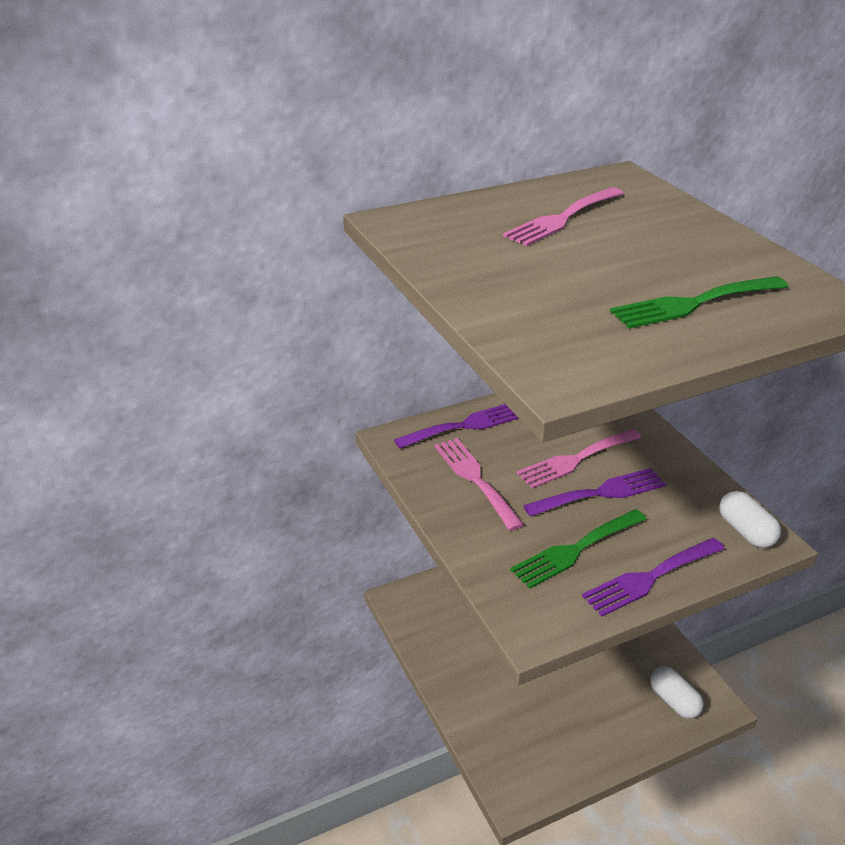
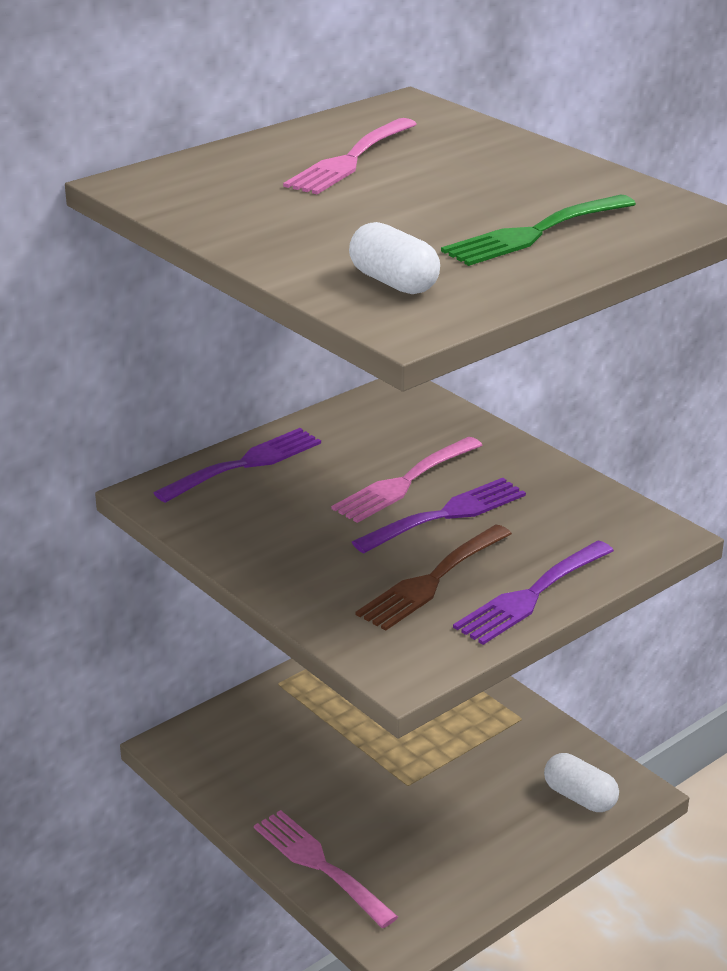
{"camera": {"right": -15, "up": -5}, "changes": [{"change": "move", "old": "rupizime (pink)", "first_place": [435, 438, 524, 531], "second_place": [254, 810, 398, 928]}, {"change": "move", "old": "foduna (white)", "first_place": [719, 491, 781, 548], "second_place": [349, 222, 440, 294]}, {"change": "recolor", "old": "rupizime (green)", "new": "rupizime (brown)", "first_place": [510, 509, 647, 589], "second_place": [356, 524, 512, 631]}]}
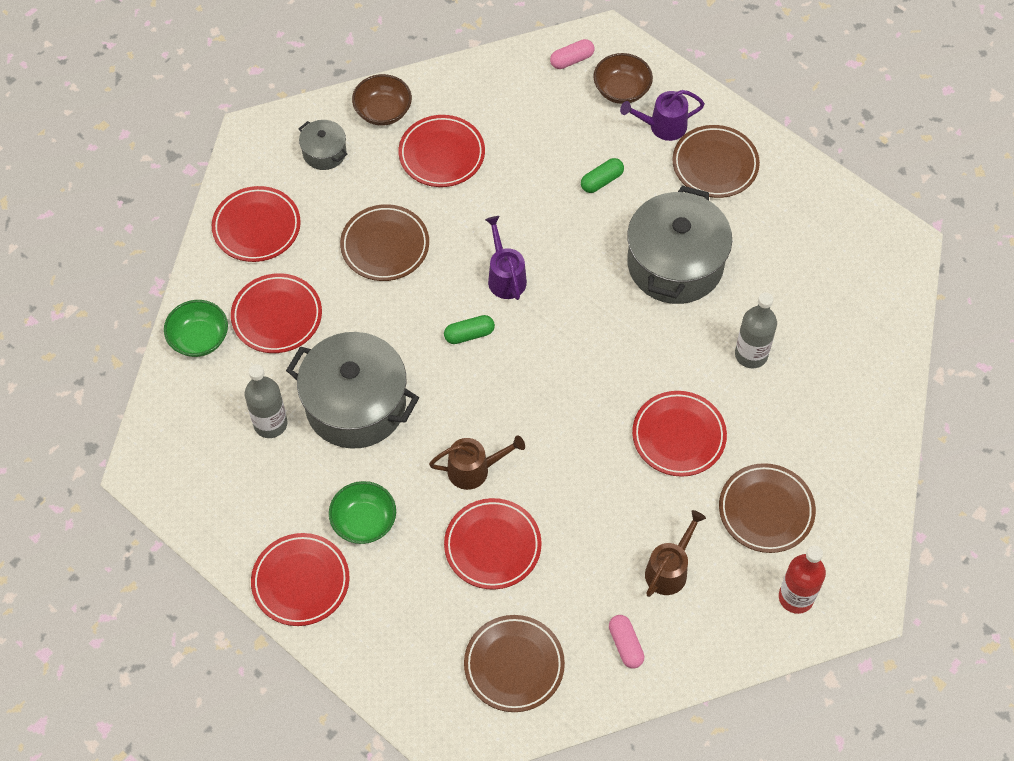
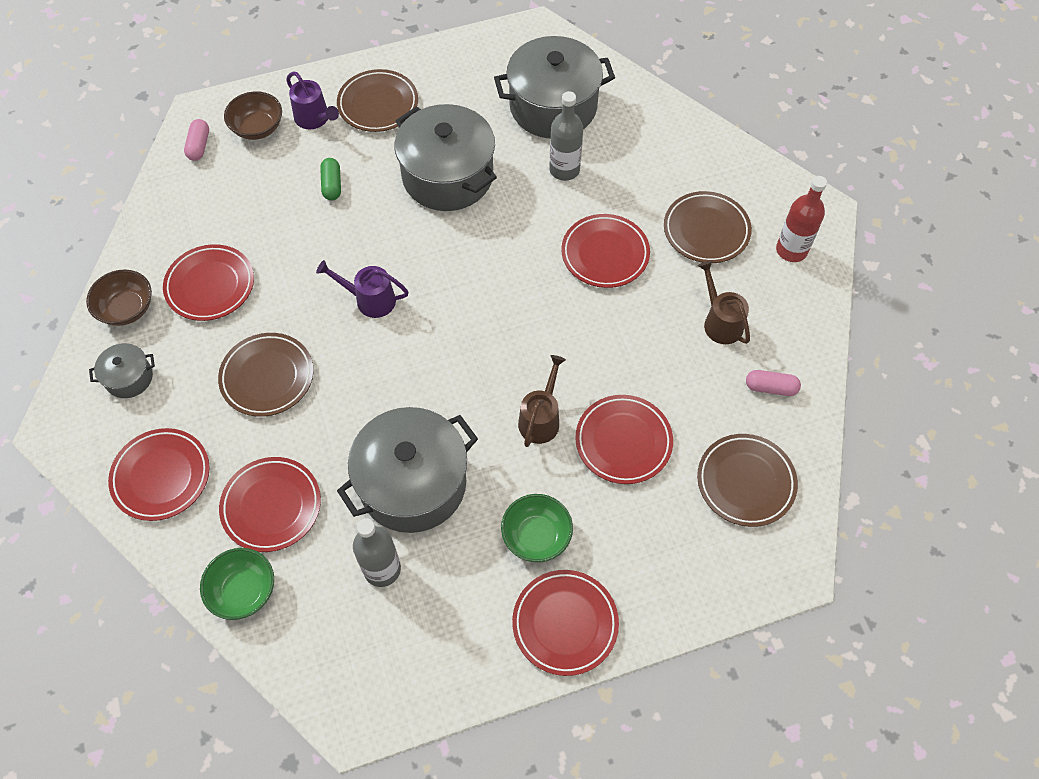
{"camera": {"right": -60, "up": 0}, "changes": [{"change": "delete", "old": "foduna (green)", "first_place": [444, 315, 495, 344]}, {"change": "insert", "new": "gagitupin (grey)", "second_place": [494, 36, 615, 138]}, {"change": "rotate", "old": "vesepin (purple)", "first_place": [620, 90, 705, 141], "second_place": [286, 71, 339, 129], "degrees": -60}]}
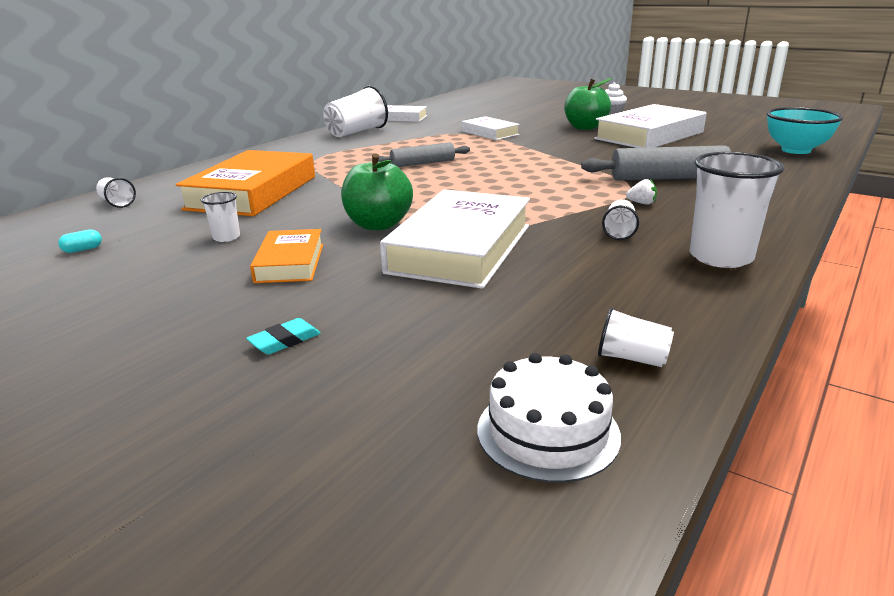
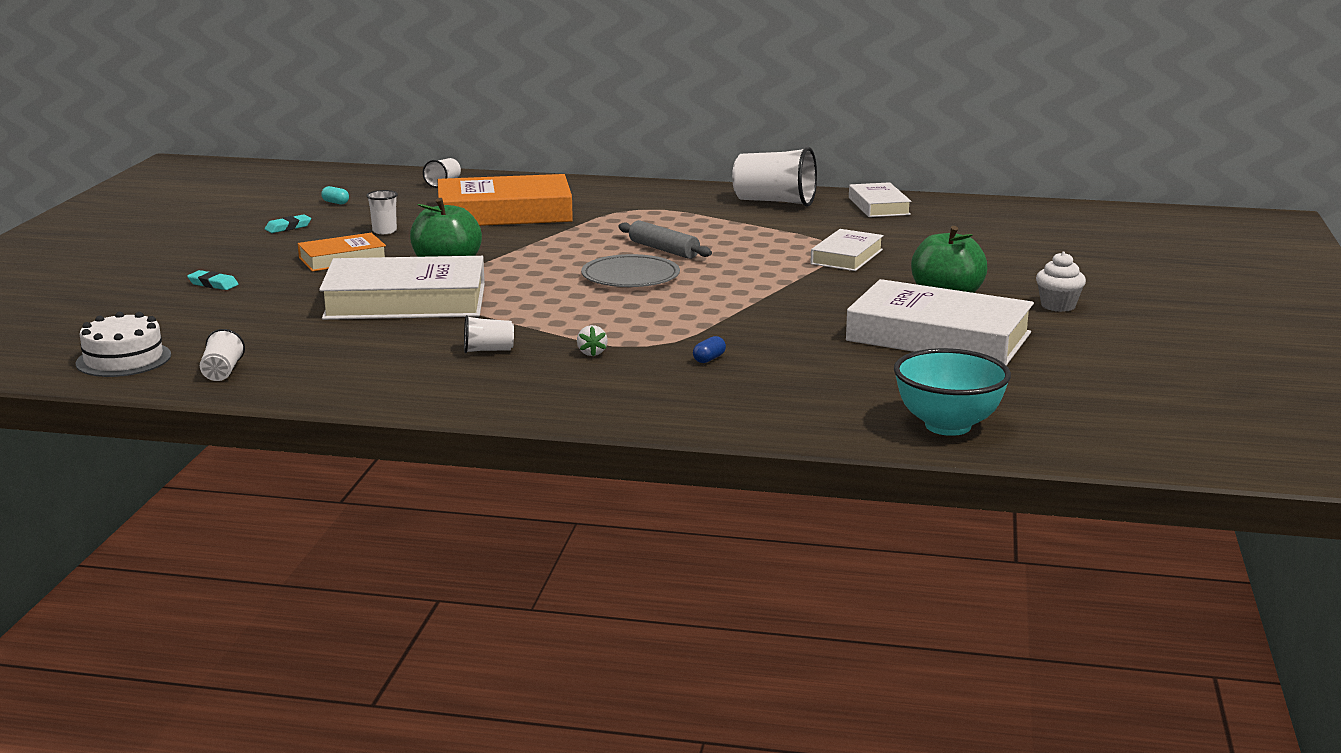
{"camera": {"right": 65, "up": -5}, "changes": [{"change": "delete", "old": "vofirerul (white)", "first_place": [690, 152, 784, 268]}, {"change": "insert", "new": "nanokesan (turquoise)", "second_place": [265, 214, 311, 233]}, {"change": "insert", "new": "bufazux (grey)", "second_place": [581, 254, 680, 287]}, {"change": "replace", "old": "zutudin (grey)", "new": "foduna (blue)", "first_place": [581, 145, 731, 181], "second_place": [693, 336, 726, 363]}]}
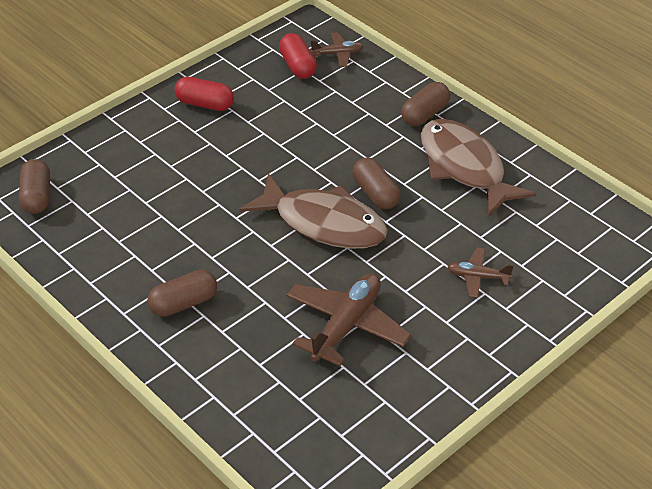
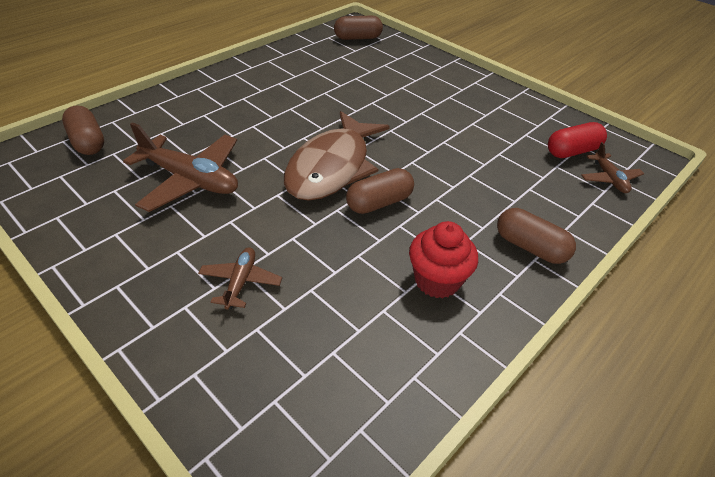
{"camera": {"right": 85, "up": 0}, "changes": [{"change": "delete", "old": "foduna (red)", "first_place": [174, 77, 234, 111]}, {"change": "move", "old": "foduna (brown)", "first_place": [147, 270, 217, 317], "second_place": [62, 106, 104, 155]}, {"change": "replace", "old": "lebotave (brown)", "new": "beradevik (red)", "first_place": [421, 119, 536, 217], "second_place": [409, 221, 478, 298]}]}
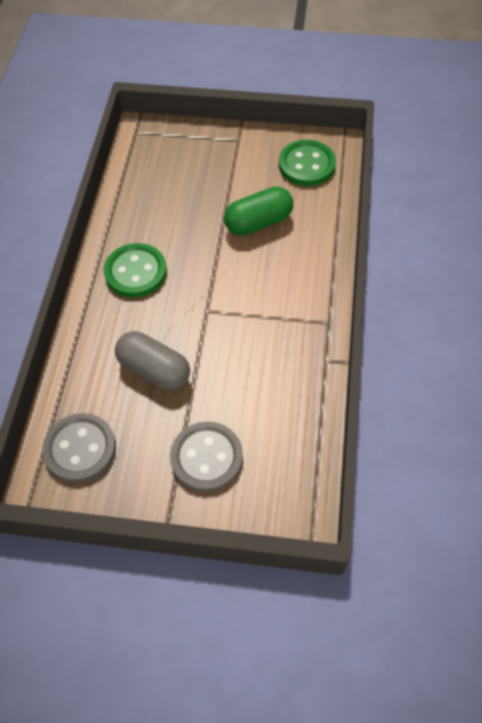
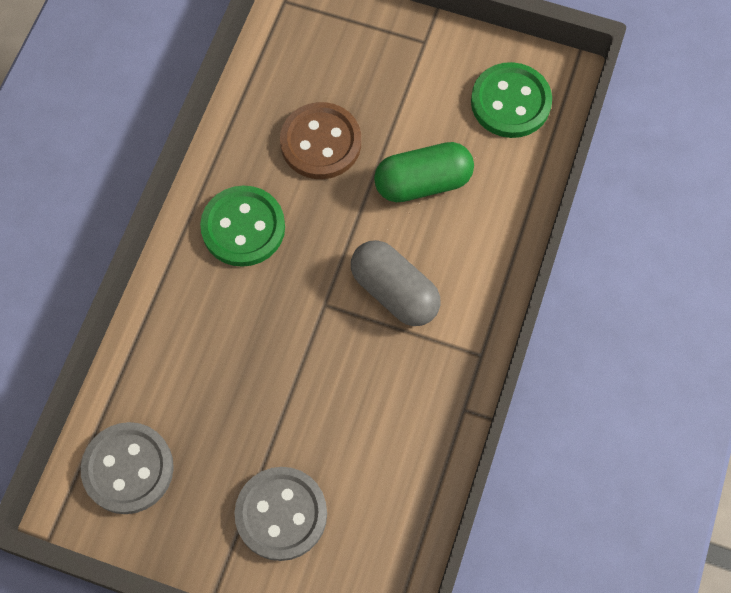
{"camera": {"right": 10, "up": 10}, "changes": [{"change": "insert", "new": "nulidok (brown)", "second_place": [280, 102, 361, 179]}, {"change": "move", "old": "foduna (grey)", "first_place": [115, 331, 190, 391], "second_place": [351, 240, 441, 326]}]}
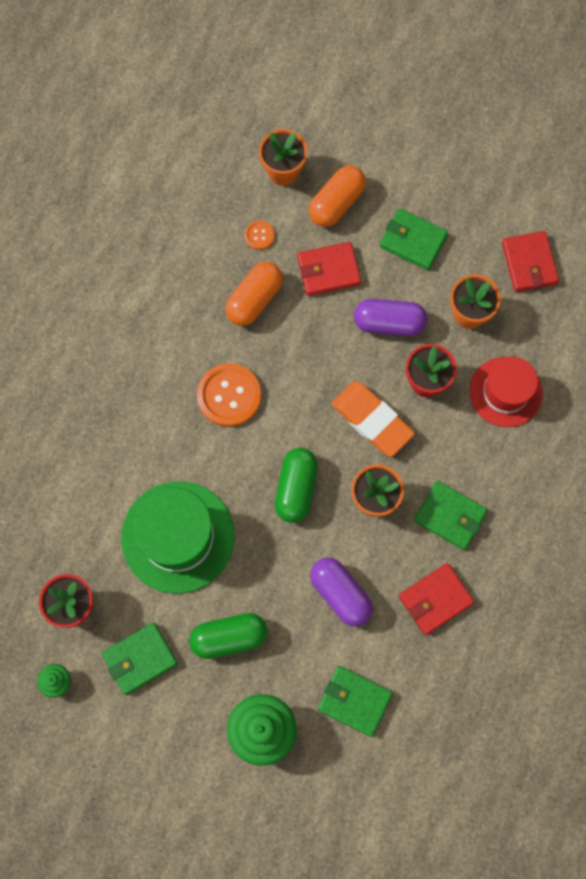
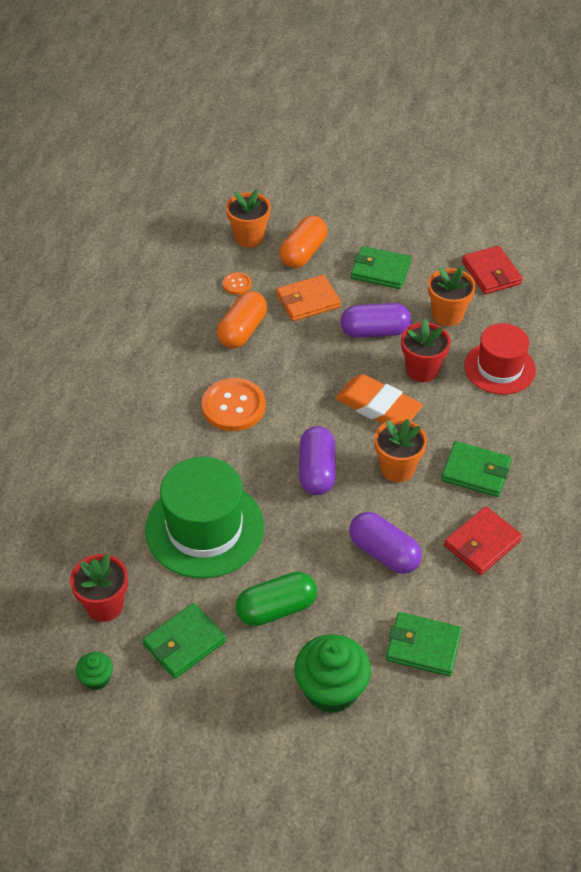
{"camera": {"right": -10, "up": -25}, "changes": [{"change": "recolor", "old": "foduna (green)", "new": "foduna (purple)", "first_place": [275, 448, 318, 523], "second_place": [299, 426, 336, 495]}, {"change": "recolor", "old": "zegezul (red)", "new": "zegezul (orange)", "first_place": [297, 242, 361, 296], "second_place": [276, 275, 341, 321]}]}
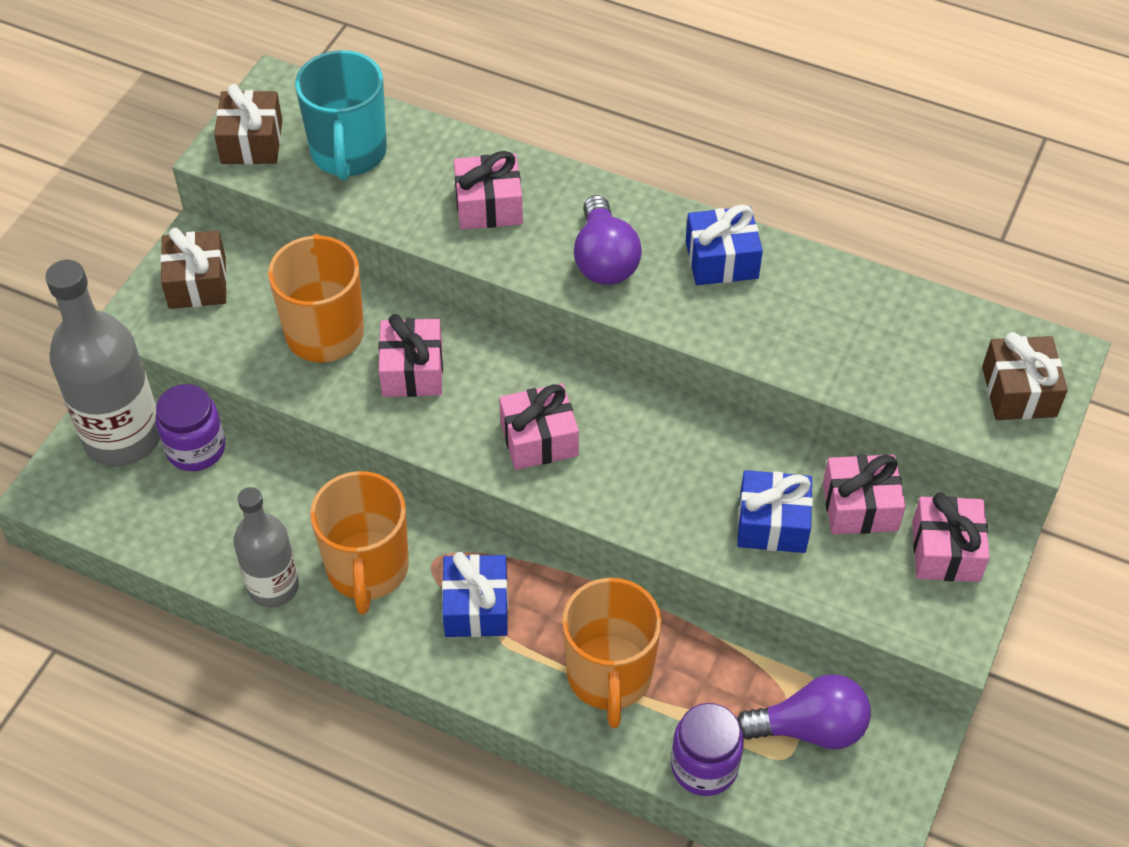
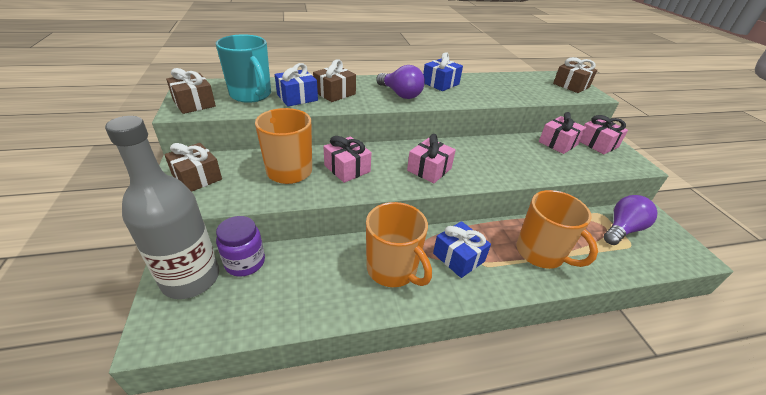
{"camera": {"right": -40, "up": -15}, "changes": [{"change": "delete", "old": "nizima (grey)", "first_place": [234, 487, 299, 608]}, {"change": "delete", "old": "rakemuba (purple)", "first_place": [671, 703, 744, 796]}, {"change": "move", "old": "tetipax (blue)", "first_place": [737, 470, 813, 553], "second_place": [275, 63, 318, 107]}, {"change": "recolor", "old": "tetipax (pink)", "new": "tetipax (brown)", "first_place": [454, 151, 523, 230], "second_place": [313, 59, 356, 102]}]}
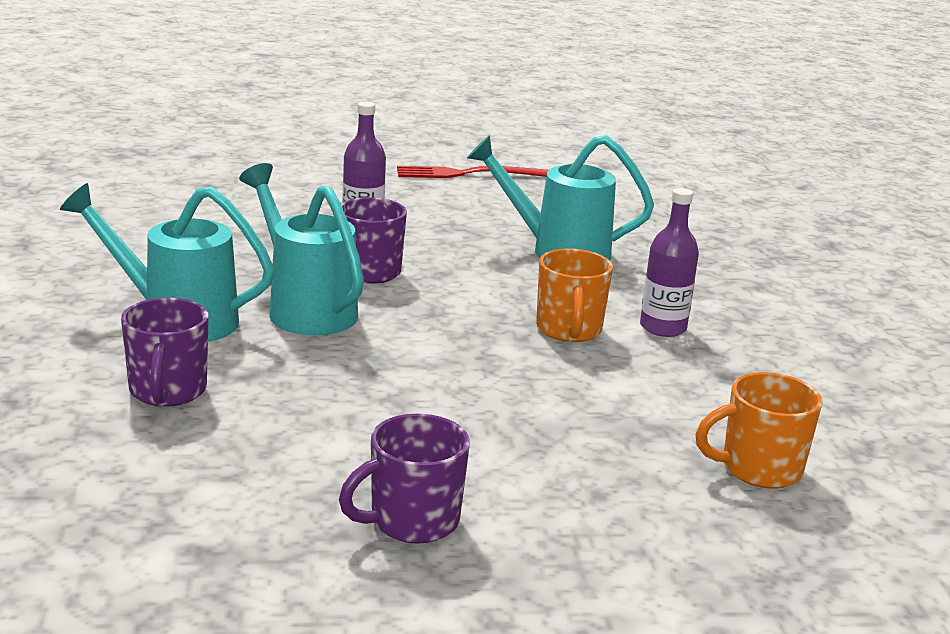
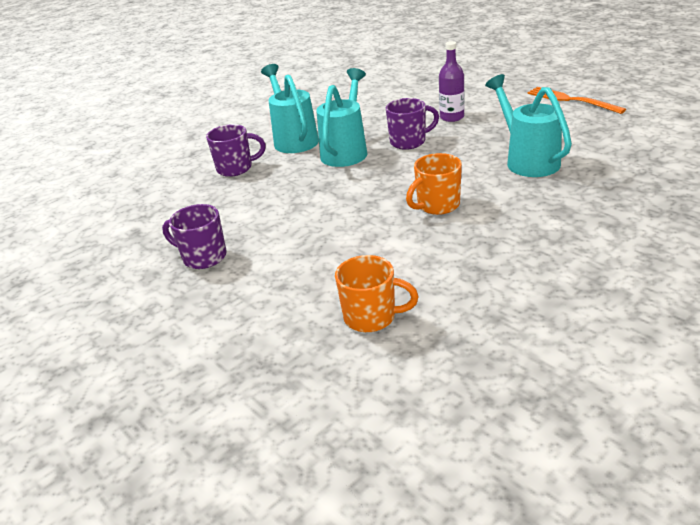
{"camera": {"right": 60, "up": 10}, "changes": [{"change": "delete", "old": "nizima (purple)", "first_place": [640, 188, 699, 337]}, {"change": "recolor", "old": "rupizime (red)", "new": "rupizime (orange)", "first_place": [397, 166, 548, 178], "second_place": [527, 87, 626, 114]}, {"change": "rotate", "old": "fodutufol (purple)", "first_place": [121, 298, 209, 407], "second_place": [206, 124, 266, 177], "degrees": -150}, {"change": "rotate", "old": "fodutufol (orange)", "first_place": [695, 372, 823, 489], "second_place": [335, 255, 419, 332], "degrees": 150}]}
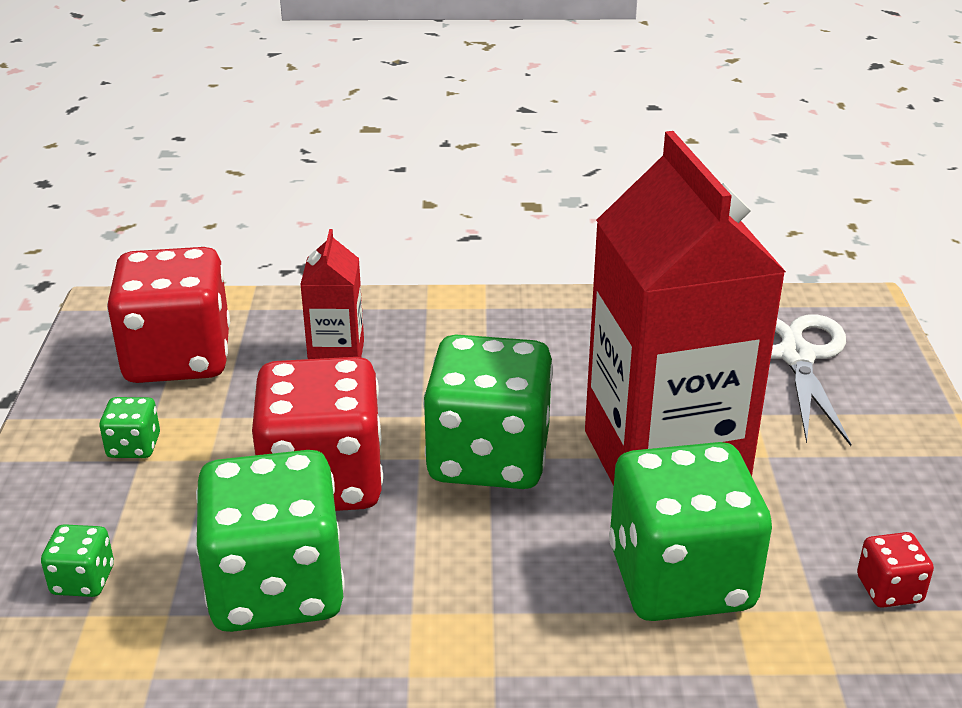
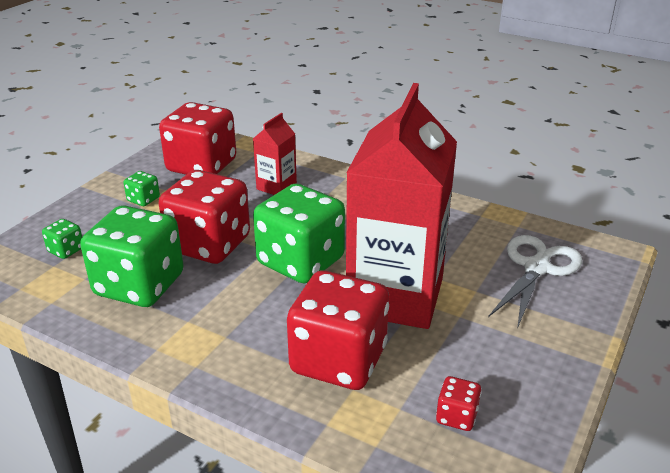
{"camera": {"right": 30, "up": 0}, "changes": [{"change": "recolor", "old": "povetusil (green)", "new": "povetusil (red)", "first_place": [609, 442, 772, 621], "second_place": [287, 270, 389, 390]}]}
